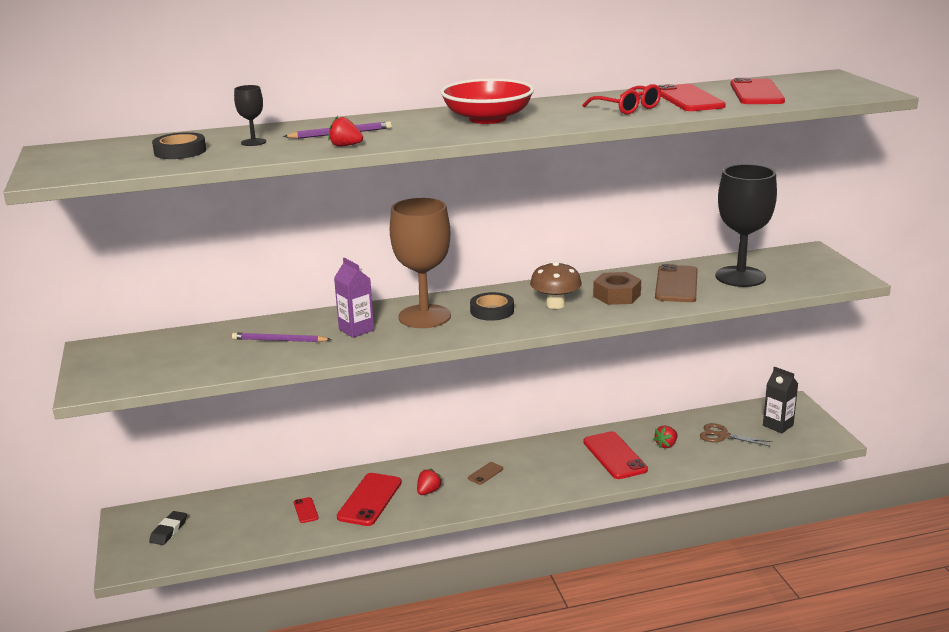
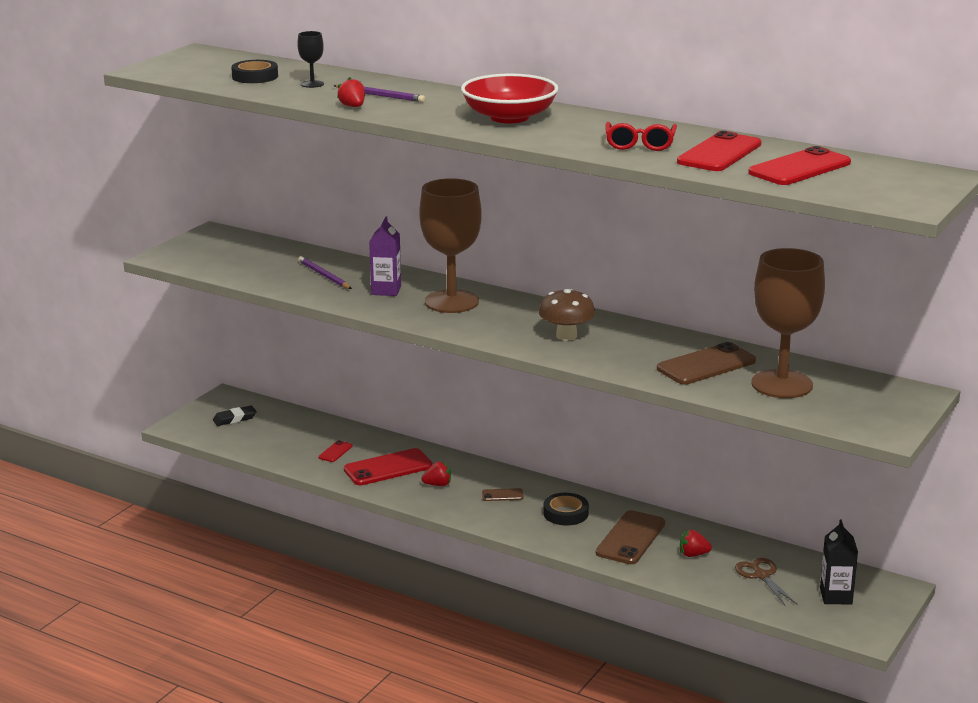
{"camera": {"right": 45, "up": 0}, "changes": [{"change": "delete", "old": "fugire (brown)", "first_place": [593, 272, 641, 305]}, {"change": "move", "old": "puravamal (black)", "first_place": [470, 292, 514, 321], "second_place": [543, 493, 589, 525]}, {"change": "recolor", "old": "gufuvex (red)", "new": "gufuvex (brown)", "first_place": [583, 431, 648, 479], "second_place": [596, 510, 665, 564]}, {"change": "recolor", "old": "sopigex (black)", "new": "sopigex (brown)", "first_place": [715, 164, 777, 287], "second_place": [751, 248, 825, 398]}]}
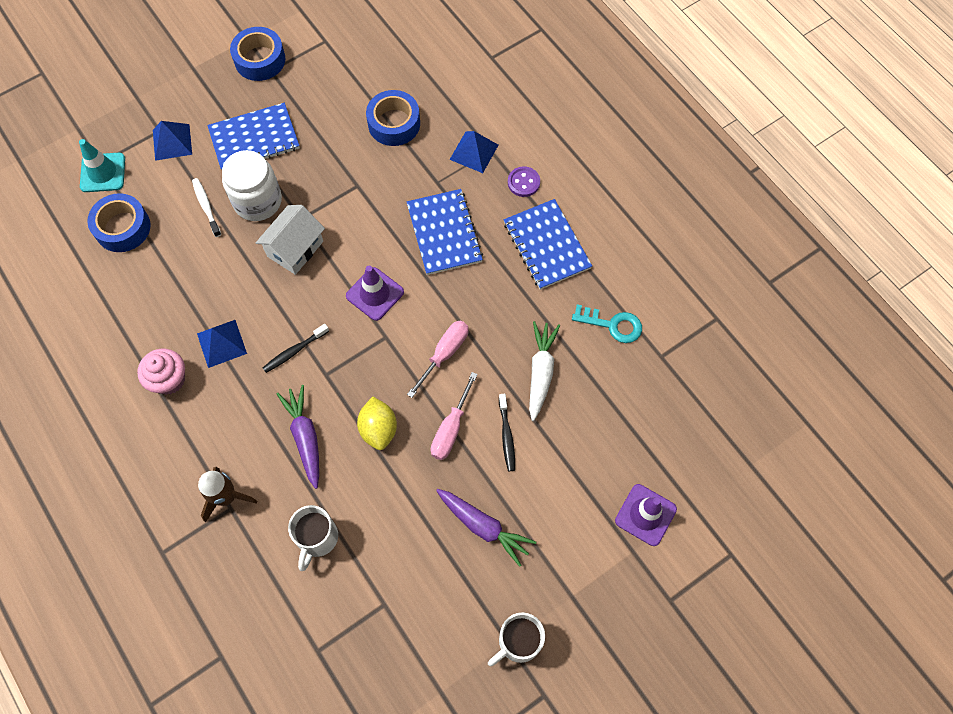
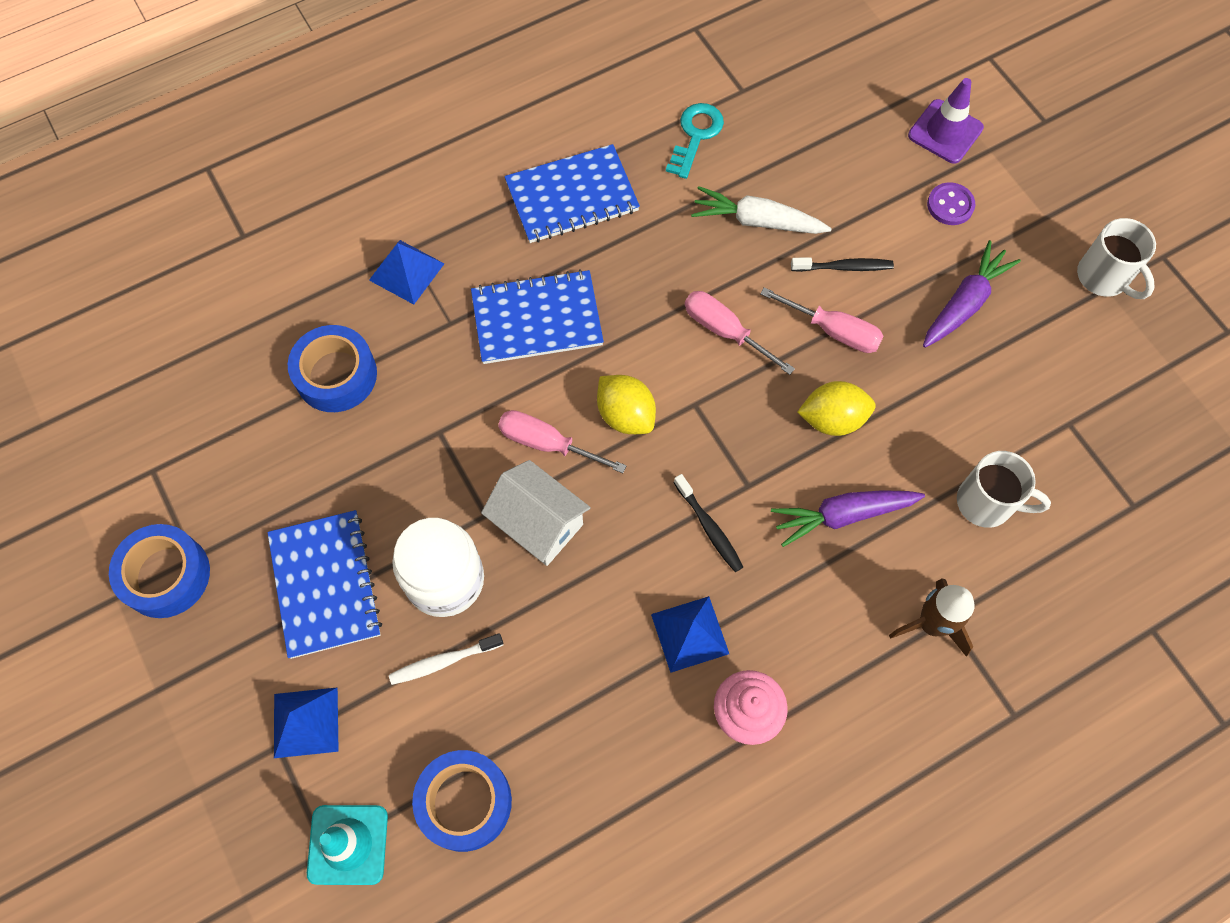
{"camera": {"right": -85, "up": 0}, "changes": [{"change": "insert", "new": "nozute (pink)", "second_place": [498, 410, 627, 473]}, {"change": "move", "old": "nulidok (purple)", "first_place": [508, 166, 540, 197], "second_place": [927, 182, 975, 225]}, {"change": "replace", "old": "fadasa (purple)", "new": "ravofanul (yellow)", "first_place": [346, 266, 404, 321], "second_place": [597, 375, 656, 434]}]}
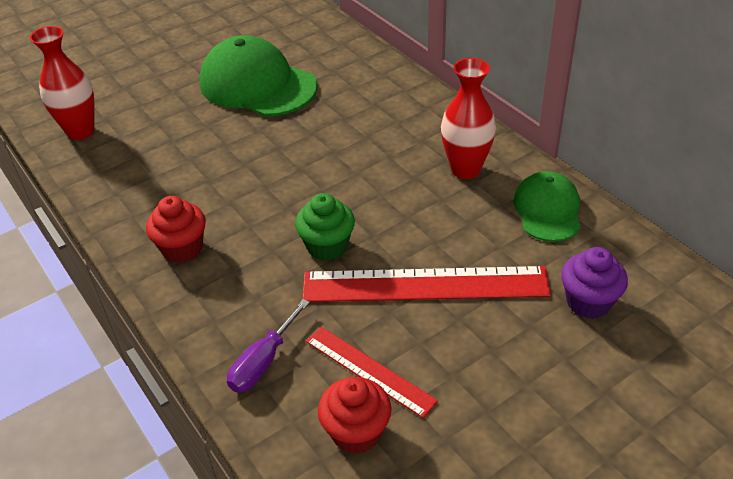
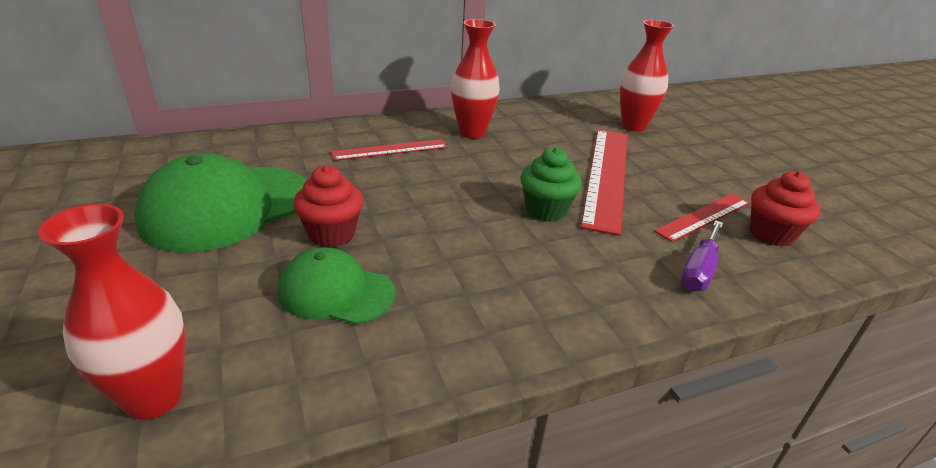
{"camera": {"right": -80, "up": -10}, "changes": [{"change": "insert", "new": "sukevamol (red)", "second_place": [331, 139, 448, 161]}, {"change": "move", "old": "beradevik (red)", "first_place": [146, 196, 206, 263], "second_place": [294, 165, 363, 247]}, {"change": "move", "old": "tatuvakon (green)", "first_place": [514, 171, 581, 242], "second_place": [278, 247, 395, 325]}, {"change": "replace", "old": "beradevik (purple)", "new": "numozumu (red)", "first_place": [561, 247, 628, 319], "second_place": [620, 20, 674, 132]}, {"change": "rotate", "old": "nozute (purple)", "first_place": [227, 299, 310, 393], "second_place": [681, 220, 723, 292], "degrees": 75}]}
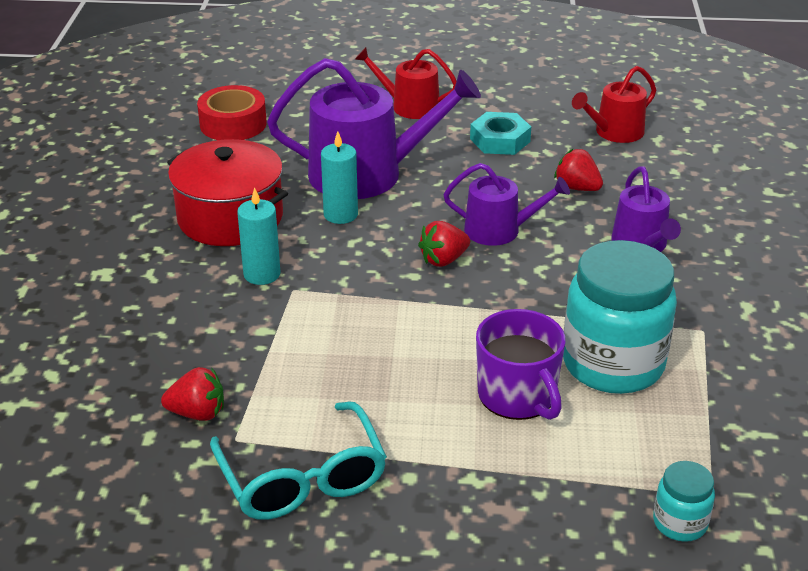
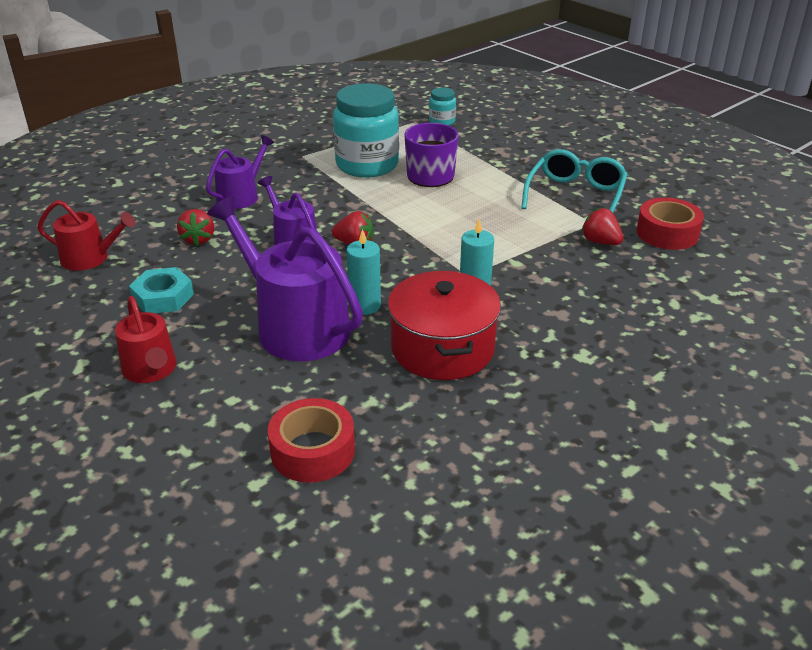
{"camera": {"right": -135, "up": 0}, "changes": [{"change": "insert", "new": "puravamal (red)", "second_place": [636, 197, 704, 250]}]}
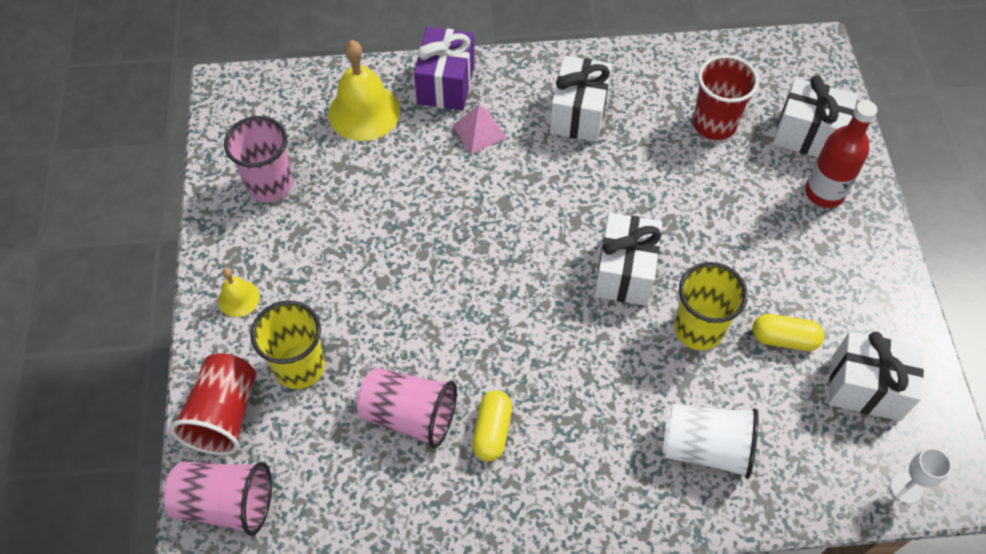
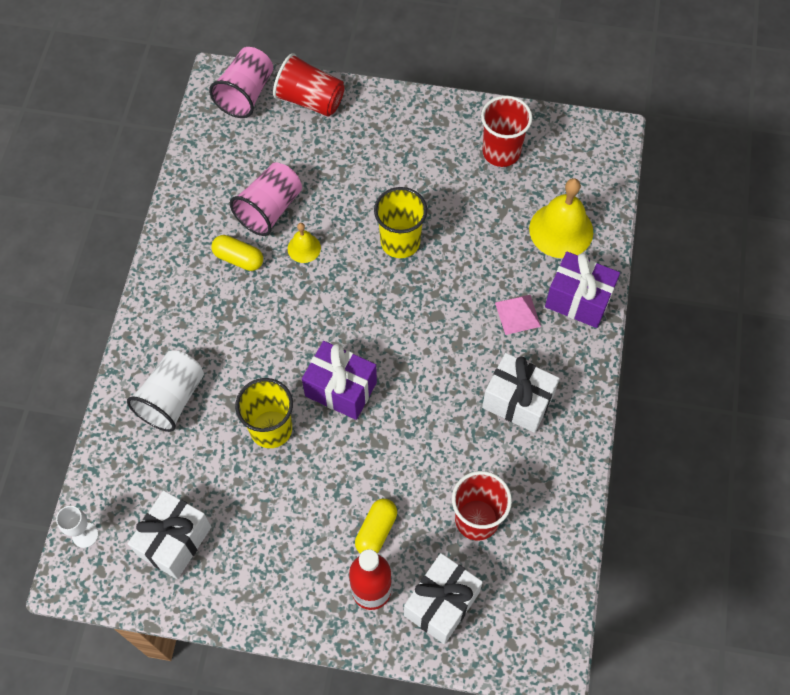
{"camera": {"right": 105, "up": 5}, "changes": [{"change": "move", "old": "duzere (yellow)", "first_place": [218, 268, 260, 317], "second_place": [288, 223, 321, 263]}, {"change": "move", "old": "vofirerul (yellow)", "first_place": [251, 300, 325, 389], "second_place": [374, 187, 427, 258]}, {"change": "move", "old": "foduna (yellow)", "first_place": [752, 314, 824, 351], "second_place": [355, 499, 397, 554]}, {"change": "recolor", "old": "vofirerul (pink)", "new": "vofirerul (red)", "first_place": [224, 116, 293, 202], "second_place": [481, 96, 532, 167]}, {"change": "recolor", "old": "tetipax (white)", "new": "tetipax (purple)", "first_place": [594, 213, 662, 306], "second_place": [302, 341, 377, 420]}]}
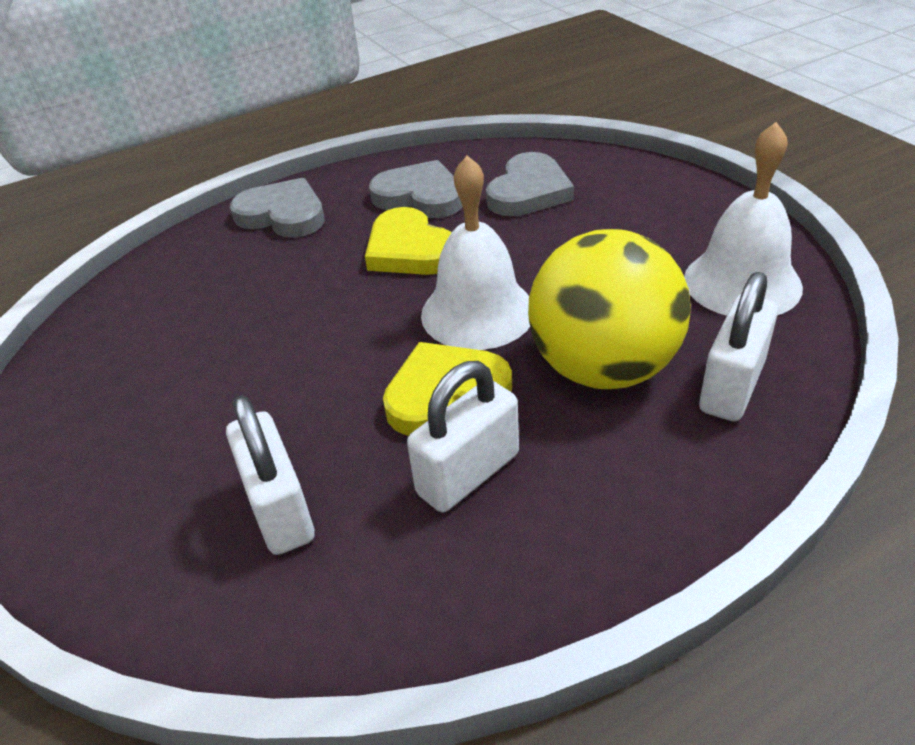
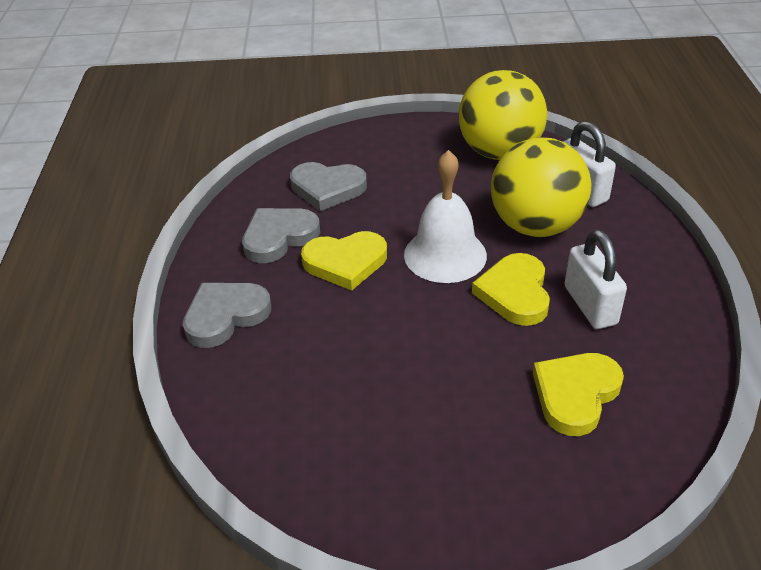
{"camera": {"right": -65, "up": 0}, "changes": [{"change": "replace", "old": "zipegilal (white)", "new": "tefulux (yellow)", "first_place": [226, 396, 315, 555], "second_place": [533, 353, 624, 436]}, {"change": "replace", "old": "duzere (white)", "new": "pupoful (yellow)", "first_place": [684, 122, 803, 316], "second_place": [459, 70, 548, 160]}, {"change": "rotate", "old": "tefulux (grey)", "first_place": [486, 152, 574, 216], "second_place": [290, 162, 367, 211], "degrees": 135}]}
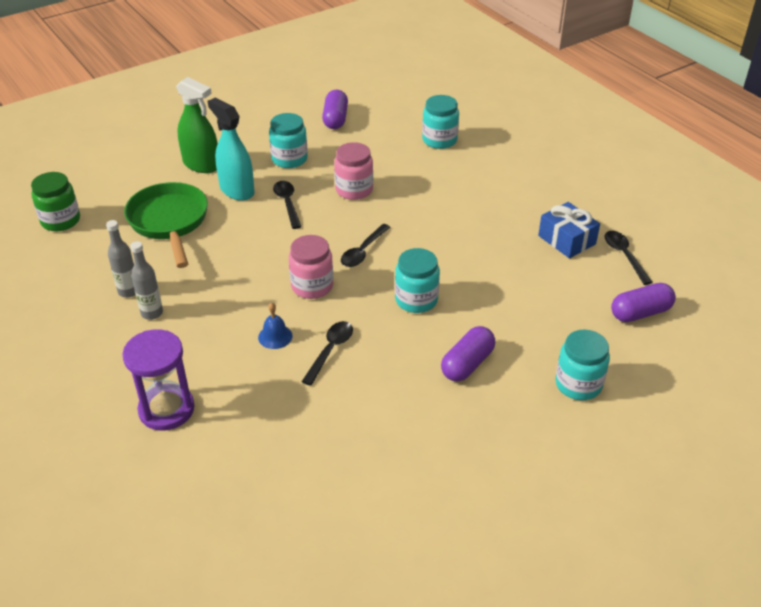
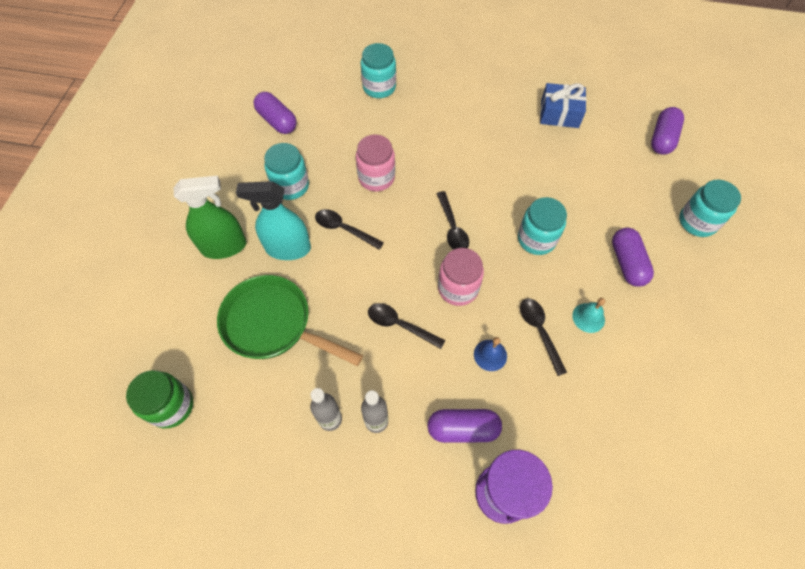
{"camera": {"right": -45, "up": 20}, "changes": [{"change": "insert", "new": "foduna (purple)", "second_place": [427, 409, 502, 443]}, {"change": "insert", "new": "duzere (turquoise)", "second_place": [572, 298, 605, 333]}, {"change": "move", "old": "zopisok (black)", "first_place": [604, 231, 653, 285], "second_place": [368, 303, 445, 349]}]}
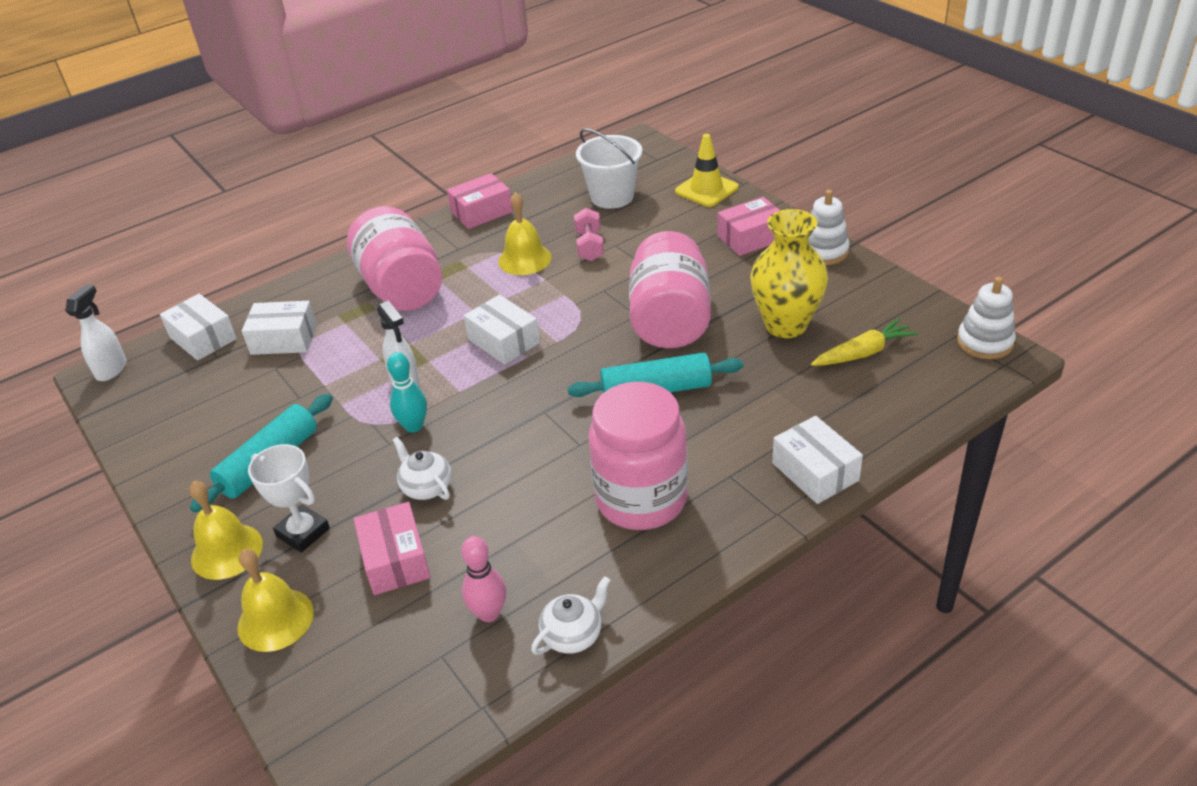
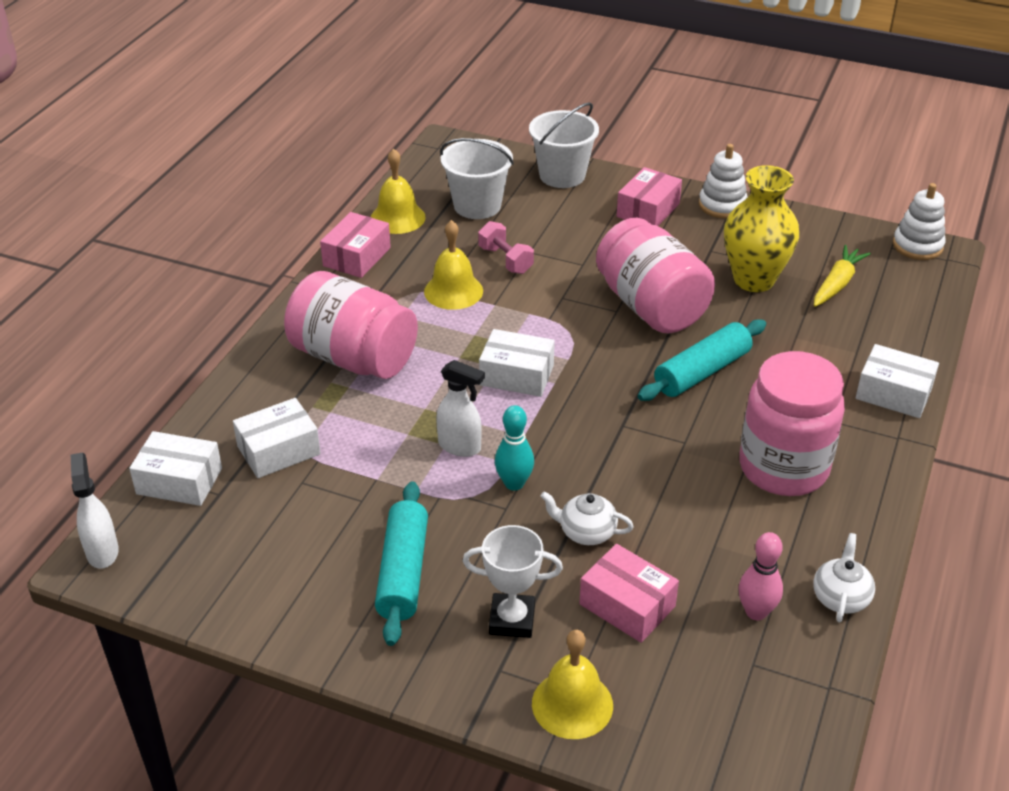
{"camera": {"right": -35, "up": 0}, "changes": [{"change": "move", "old": "duzere (yellow)", "first_place": [189, 481, 263, 580], "second_place": [371, 148, 426, 234]}, {"change": "replace", "old": "fadasa (yellow)", "new": "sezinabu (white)", "first_place": [675, 134, 738, 207], "second_place": [529, 102, 599, 188]}]}
